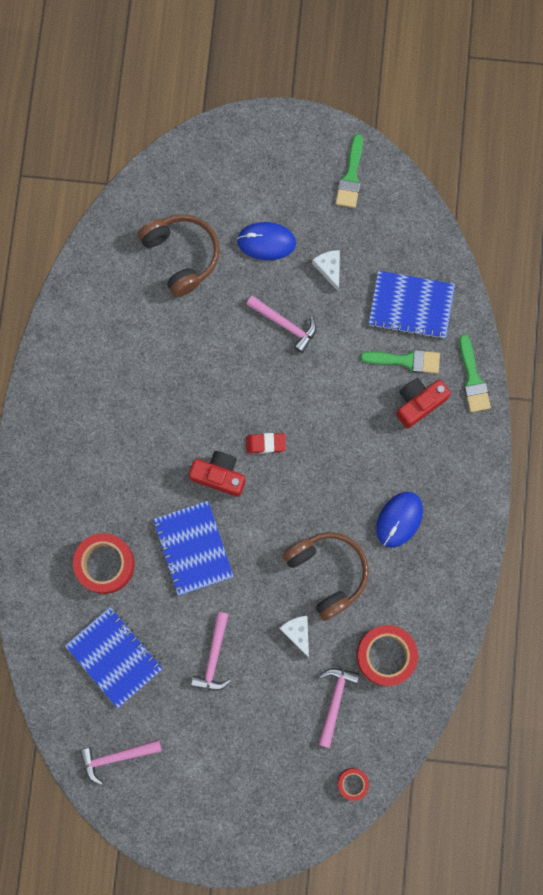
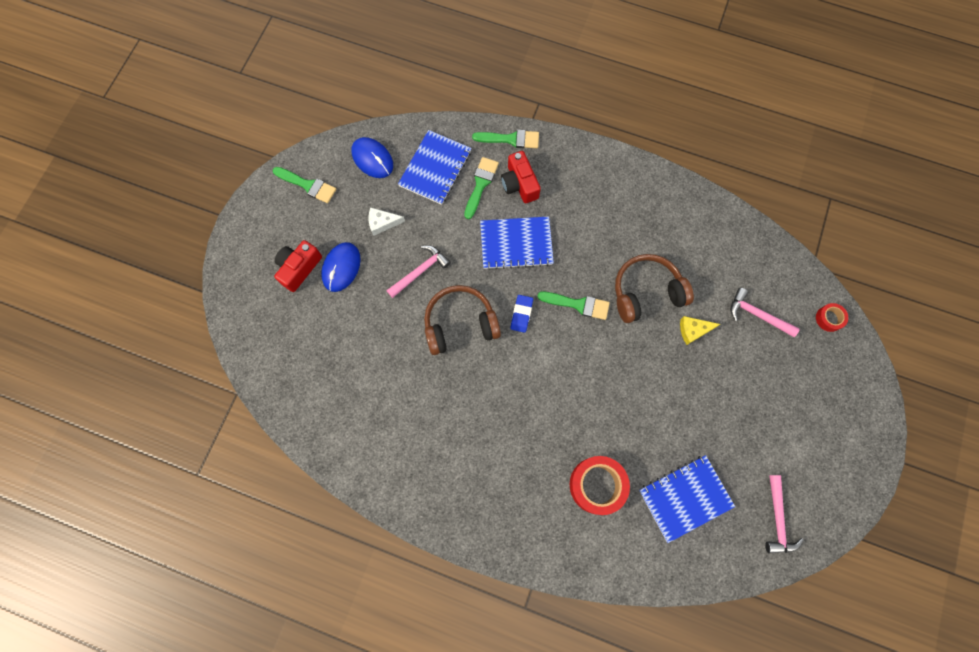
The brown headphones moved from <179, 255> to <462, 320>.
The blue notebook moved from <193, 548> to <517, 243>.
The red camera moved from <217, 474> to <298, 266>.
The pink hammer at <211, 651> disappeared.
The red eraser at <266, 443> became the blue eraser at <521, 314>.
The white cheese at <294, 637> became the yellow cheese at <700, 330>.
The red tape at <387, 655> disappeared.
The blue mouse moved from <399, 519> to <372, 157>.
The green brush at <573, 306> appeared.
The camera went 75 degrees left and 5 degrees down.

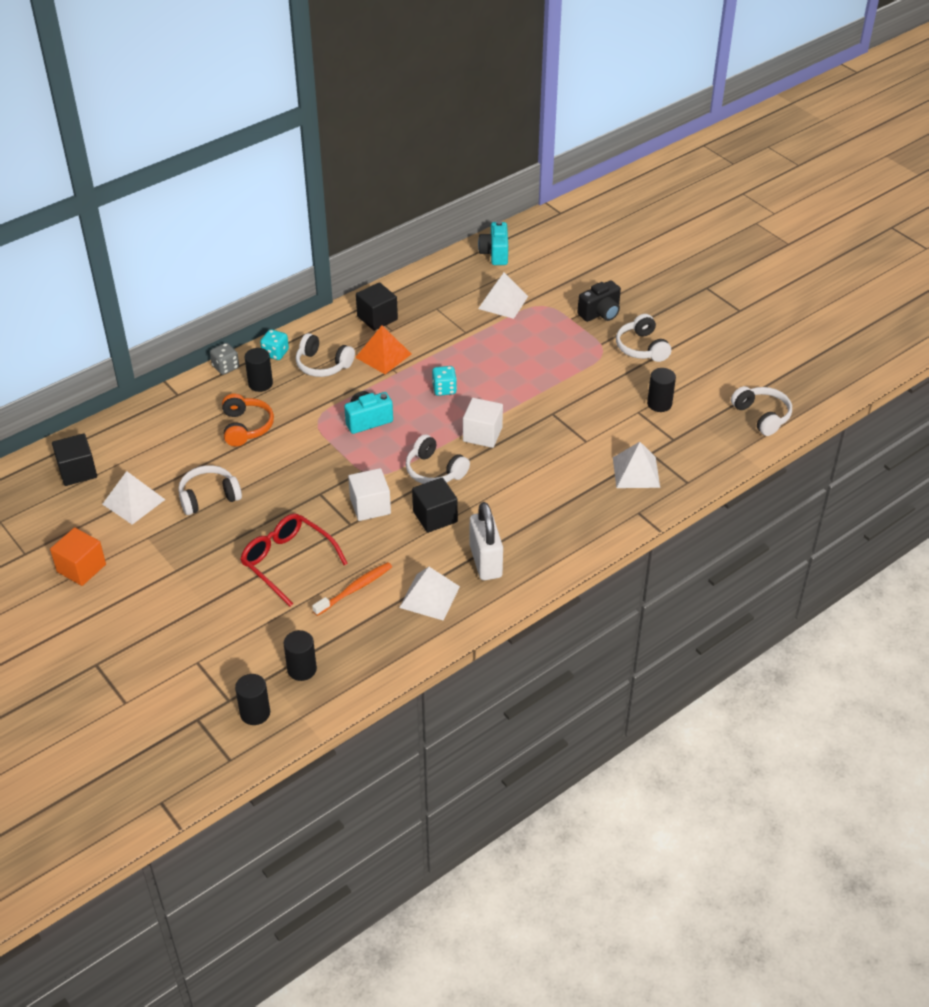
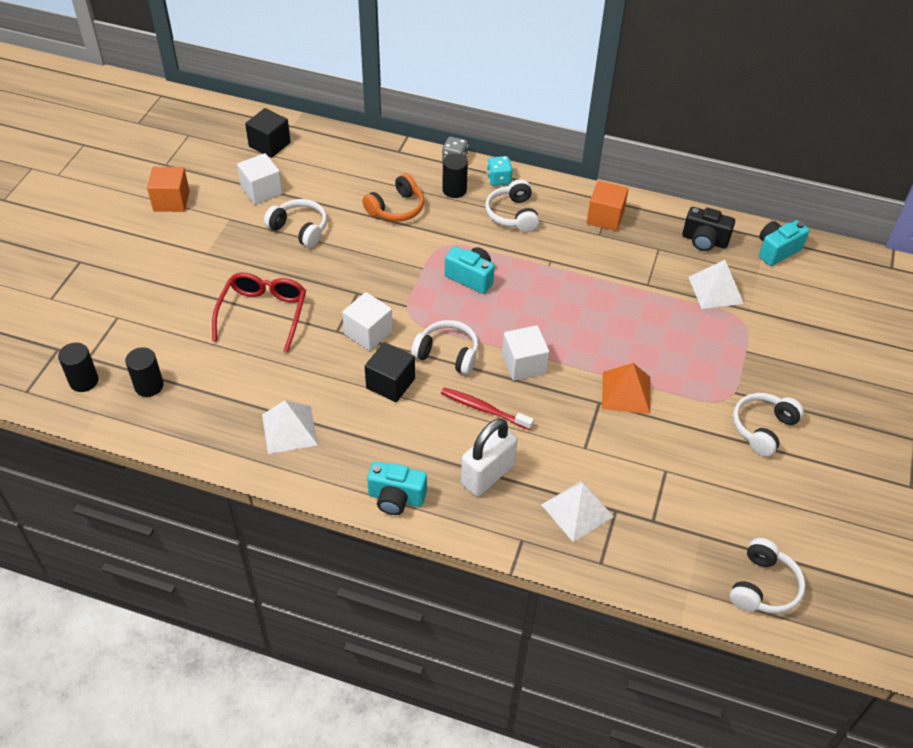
The white pyramid at <133, 498> was replaced by the white cube at <259, 179>.
The orange toothbrush at <352, 589> disappeared.
The orange pyramid moved from <383, 350> to <626, 388>.
The black cube at <377, 306> became the orange cube at <608, 206>.
The white headphones at <438, 459> turned 105 degrees clockwise.
The turquoise dice at <444, 381> disappeared.
The white padlock moved from <486, 541> to <489, 457>.
The black camera moved from <599, 301> to <708, 229>.
The black cylinder at <661, 390> disappeared.
The turquoise camera at <397, 488> appeared.
The red toothbrush at <487, 408> appeared.
The camera went 55 degrees right and 5 degrees up.

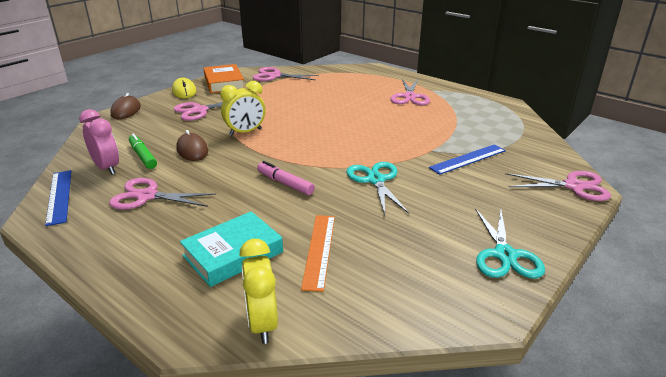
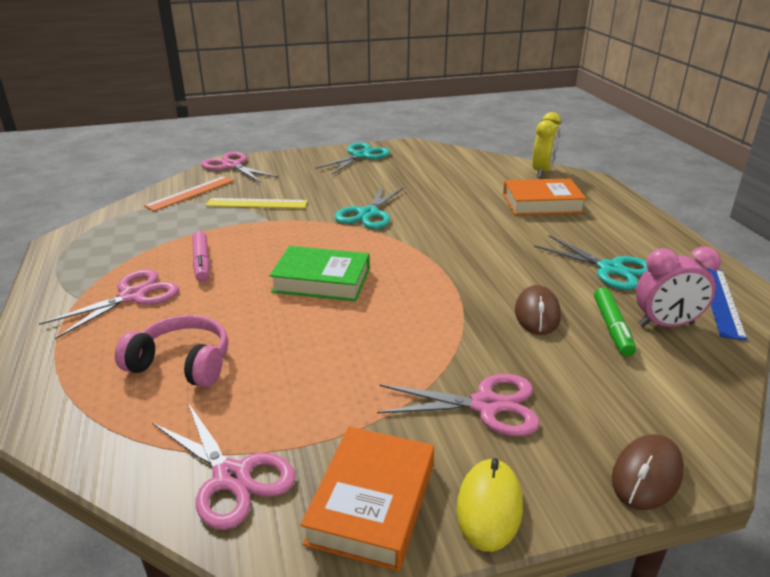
The pink clock at <99, 142> turned 90 degrees counterclockwise.
The pink scissors at <162, 194> became the turquoise scissors at <590, 262>.
The turquoise book at <231, 249> became the orange book at <544, 197>.
The yellow clock at <242, 108> disappeared.
The pink marker moved from <286, 178> to <201, 256>.
The orange ruler moved from <318, 253> to <189, 193>.
The blue ruler at <467, 159> became the yellow ruler at <257, 203>.
The pink headphones at <171, 351> appeared.
The green book at <319, 273> appeared.
The camera went 145 degrees left and 0 degrees up.

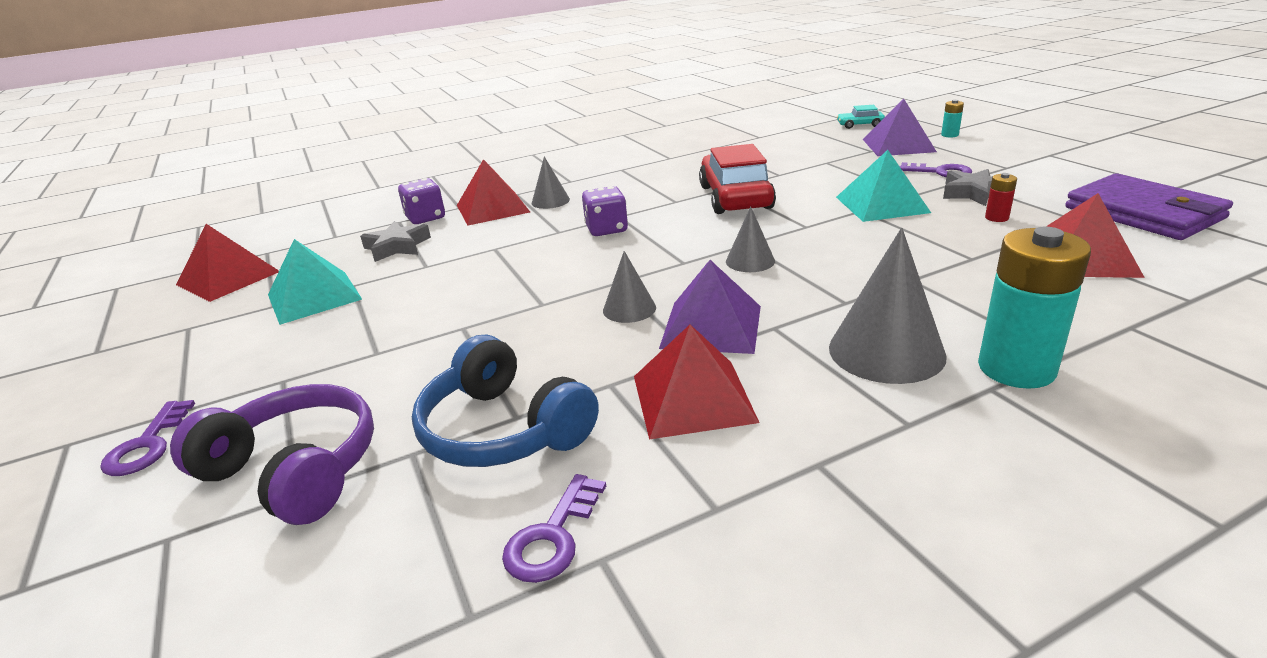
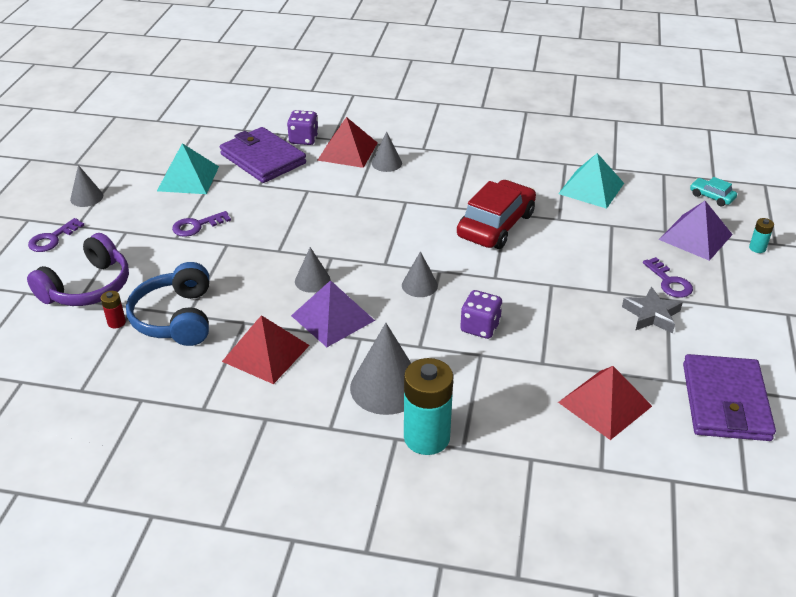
The purple headphones at <272, 454> turned 60 degrees clockwise.
The red pyramid at <227, 263> disappeared.
The grey star at <395, 241> was replaced by the purple wallet at <263, 155>.
The purple key moved from <554, 528> to <201, 224>.
The purple dice moved from <605, 211> to <481, 314>.
The turquoise pyramid moved from <883, 186> to <591, 181>.
The red battery moved from <1001, 197> to <113, 309>.
The grey cone at <86, 186> appeared.
The camera went 35 degrees right and 10 degrees up.

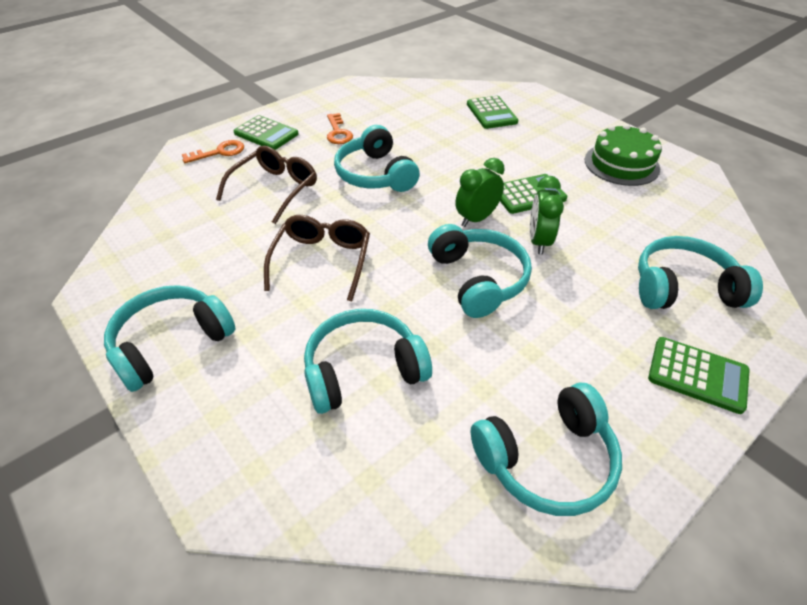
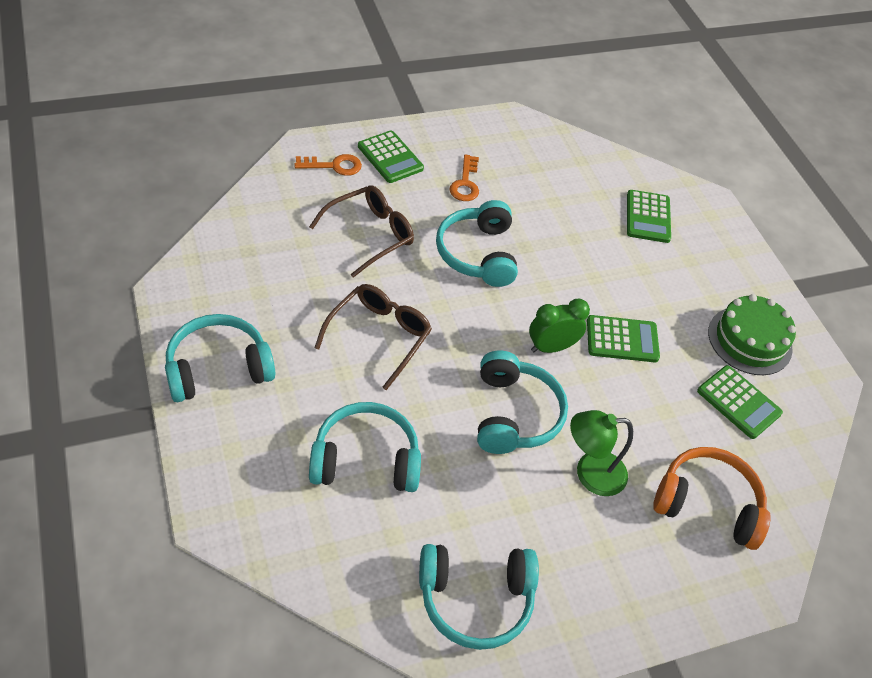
The green clock at <547, 215> disappeared.
The turquoise headphones at <700, 272> became the orange headphones at <711, 498>.
The green calculator moved from <699, 375> to <740, 402>.
The green lamp at <601, 453> appeared.
The camera went 15 degrees right and 5 degrees up.

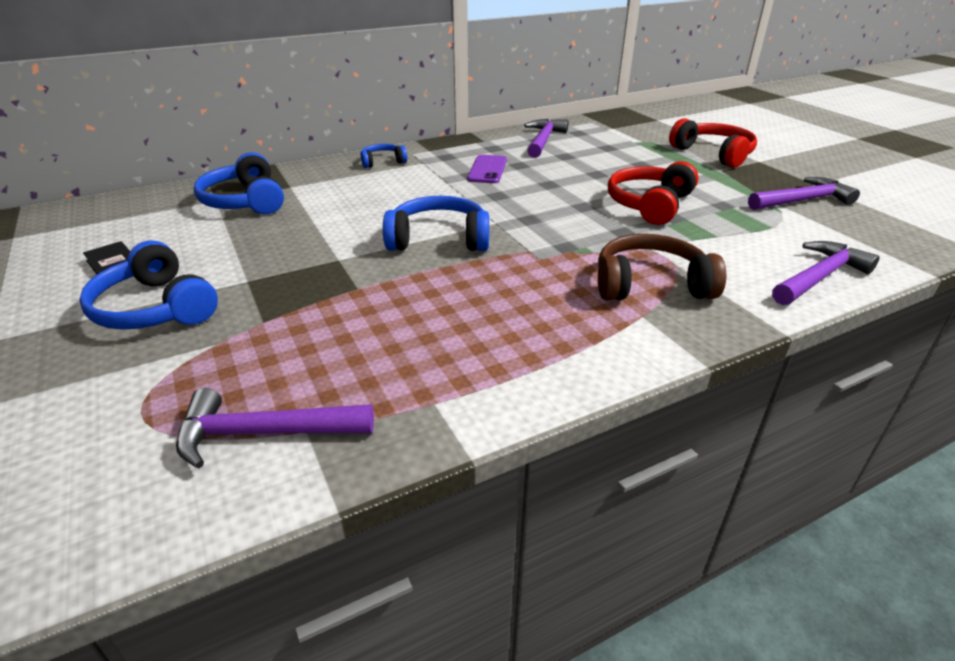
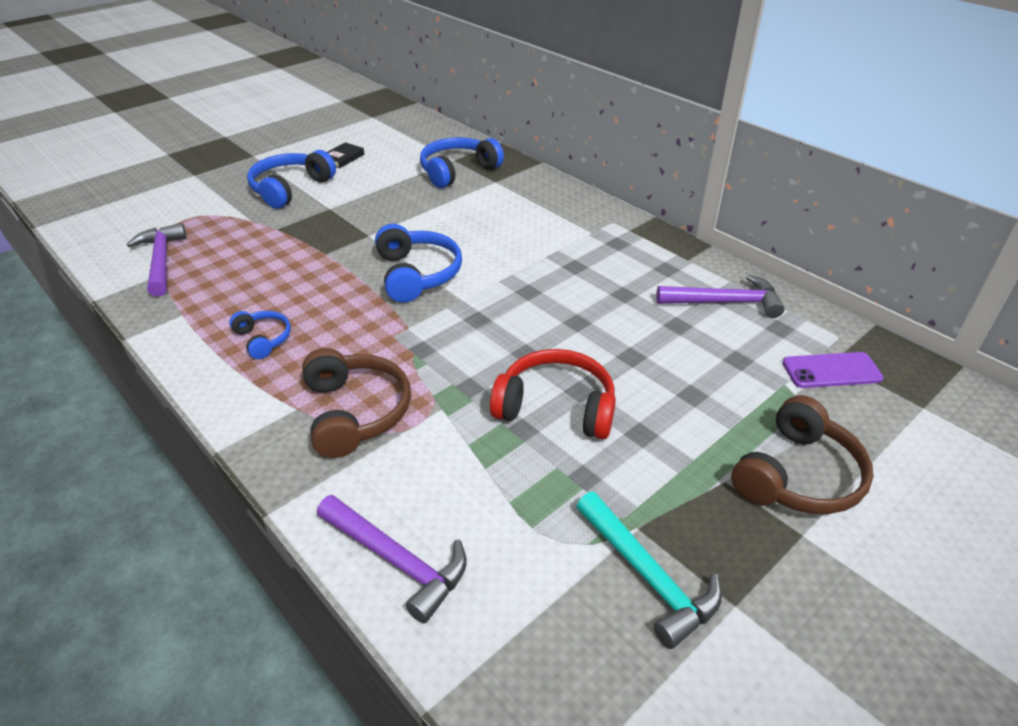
The blue headphones moved from <384, 156> to <260, 335>.
The purple phone moved from <487, 169> to <832, 370>.
The red headphones at <713, 143> became the brown headphones at <802, 454>.
The purple hammer at <804, 193> became the turquoise hammer at <649, 570>.
The camera went 75 degrees right and 5 degrees up.

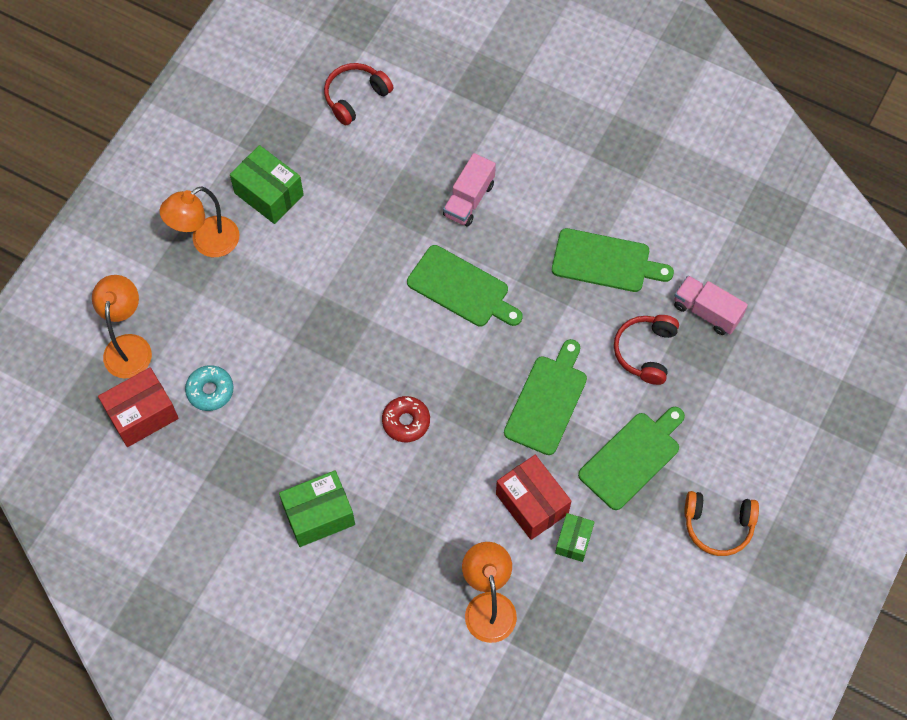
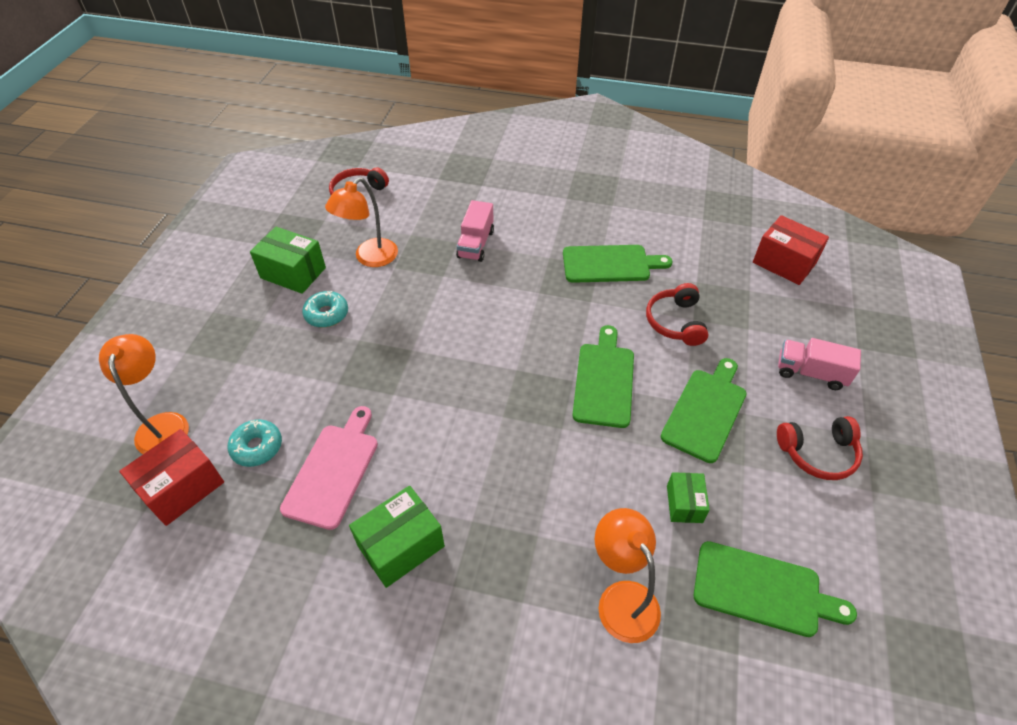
The orange lamp moved from <199, 222> to <361, 222>.
The red donut at <406, 419> disappeared.
The green cutting board moved from <465, 286> to <775, 589>.
The red box moved from <533, 497> to <791, 250>.
The pink truck moved from <711, 305> to <819, 364>.
The orange headphones at <721, 523> became the red headphones at <820, 448>.
The pink cutting board at <329, 468> appeared.
The turquoise donut at <325, 309> appeared.
The camera went 15 degrees left and 15 degrees down.

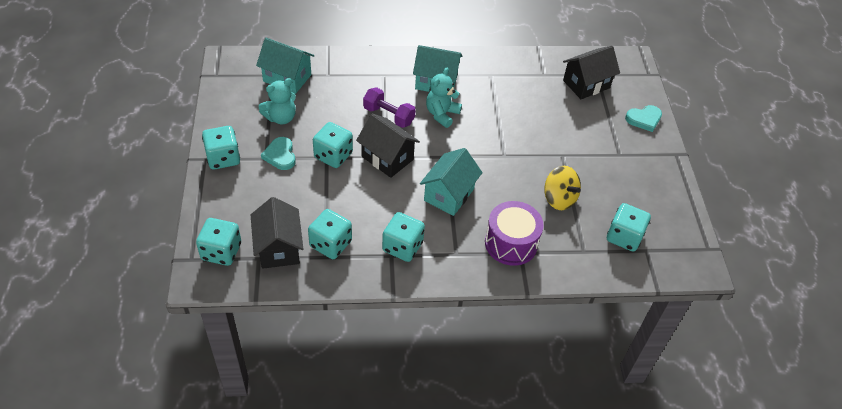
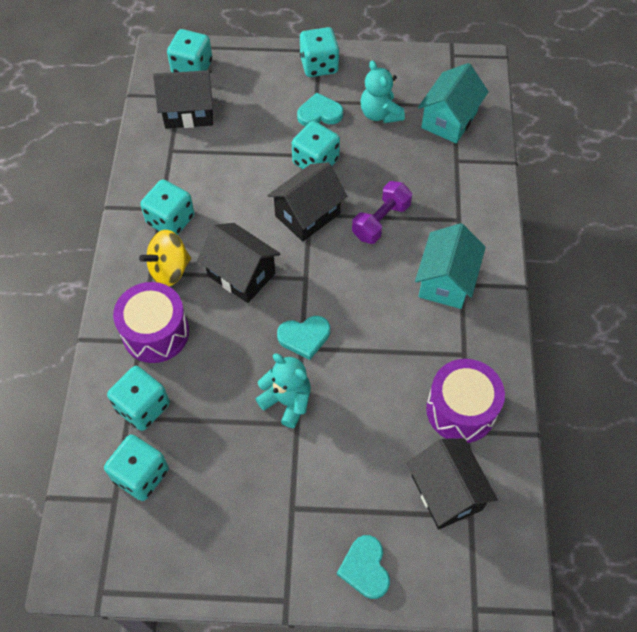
The turquoise dice moved from <330, 234> to <138, 398>.
The turquoise house at <451, 182> became the black house at <239, 263>.
The turquoise teddy bear moved from <444, 98> to <283, 390>.
The yellow spinning top moved from <562, 188> to <165, 258>.
The turquoise heart at <303, 338> appeared.
The purple drum at <465, 401> appeared.
The camera went 100 degrees right and 10 degrees up.

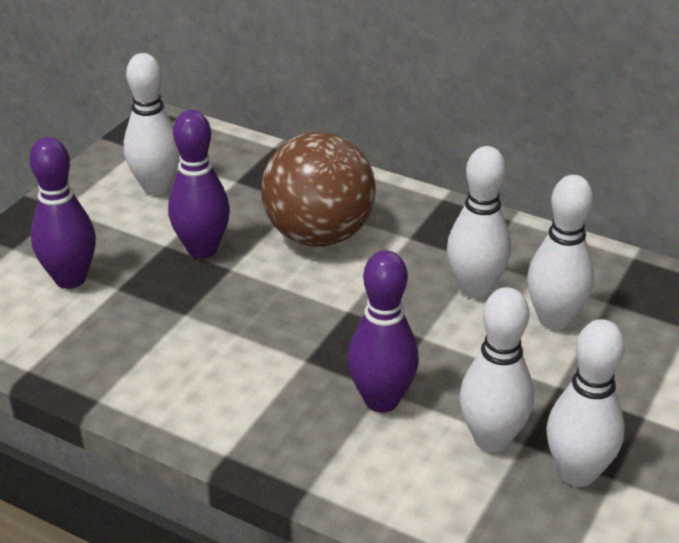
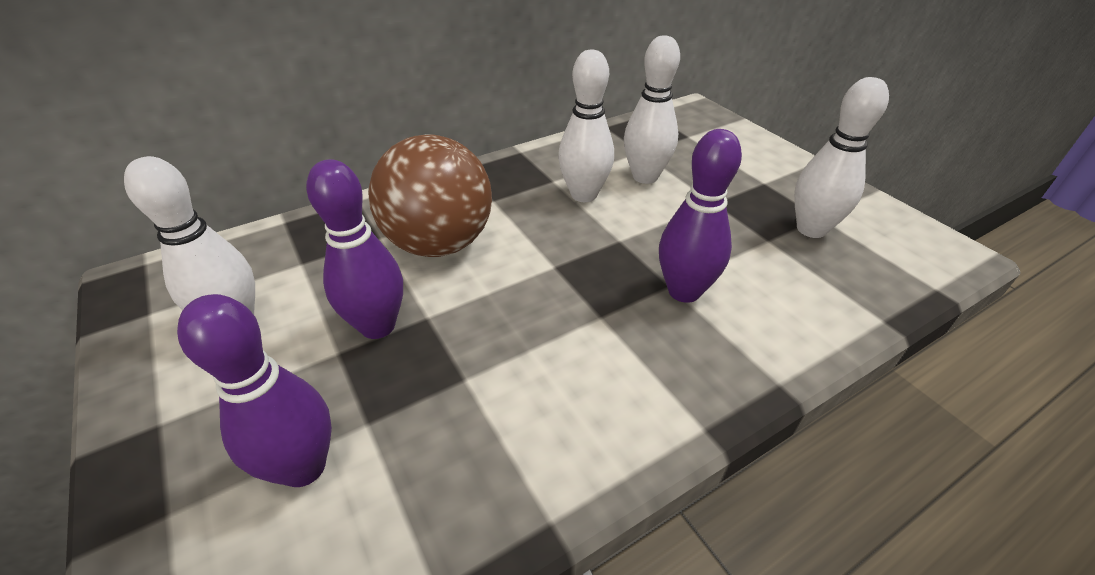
The white bowling pin at <496, 370> disappeared.
The camera went 60 degrees left and 5 degrees up.

